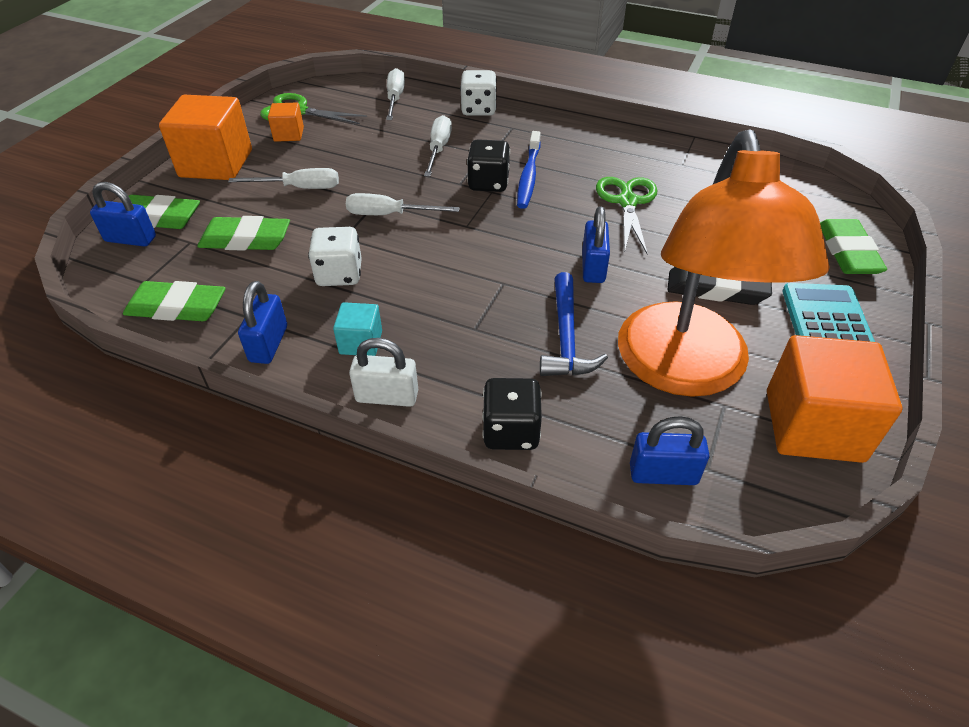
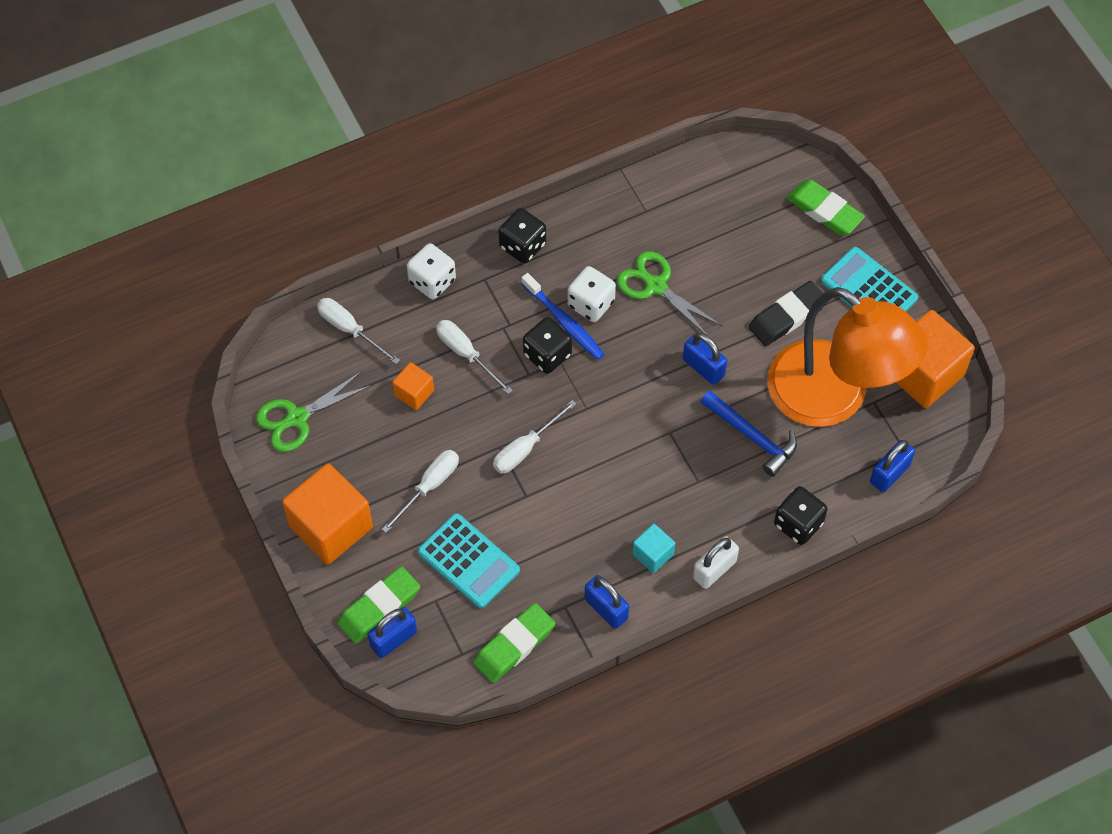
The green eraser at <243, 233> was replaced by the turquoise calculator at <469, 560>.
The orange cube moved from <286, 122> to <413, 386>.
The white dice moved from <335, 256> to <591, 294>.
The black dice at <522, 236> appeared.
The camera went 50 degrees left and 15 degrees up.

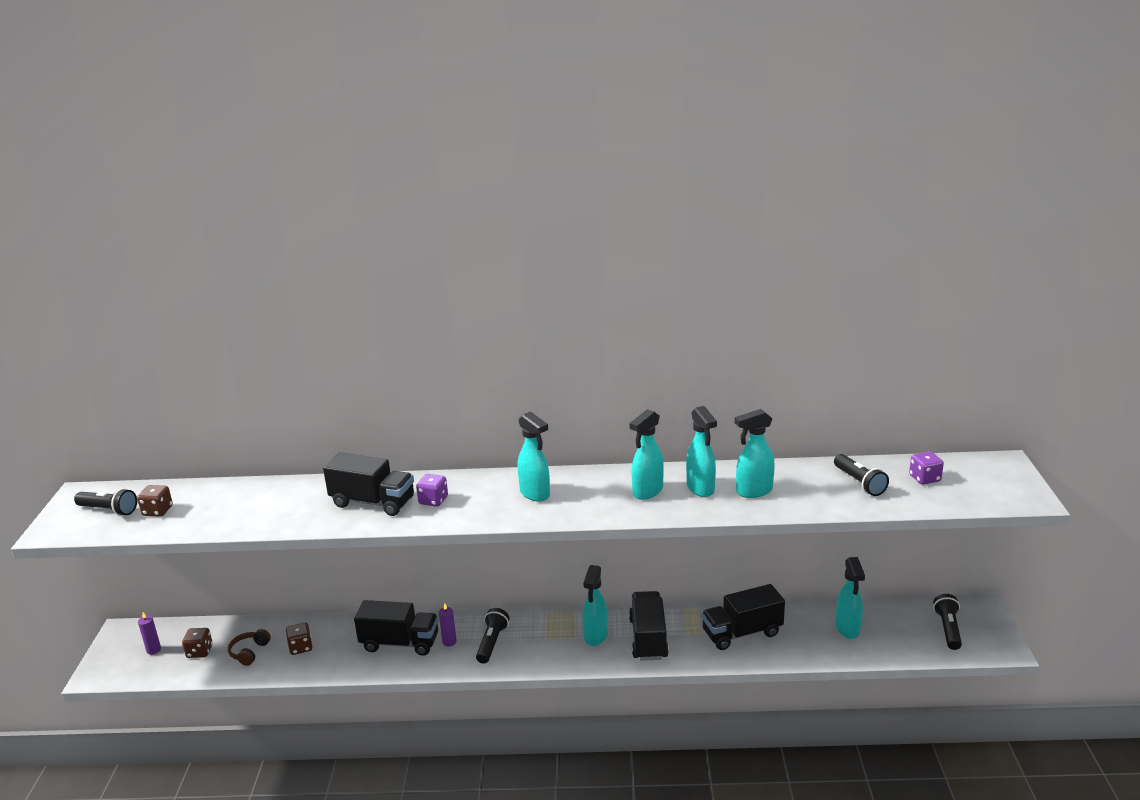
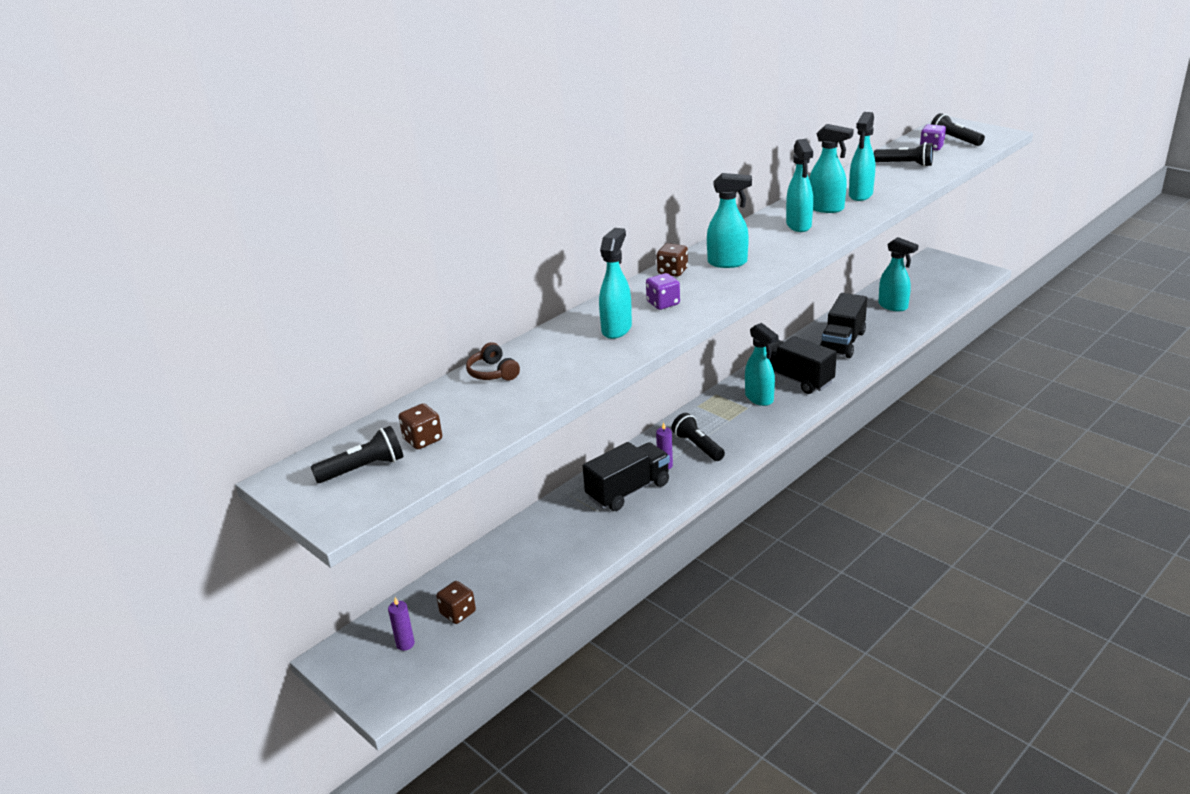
The brown headphones moved from <249, 647> to <493, 361>.
The brown dice moved from <299, 638> to <672, 260>.
The black truck at <368, 484> was replaced by the turquoise spray bottle at <615, 283>.
The black flashlight moved from <947, 622> to <958, 129>.
The camera went 45 degrees left and 5 degrees up.

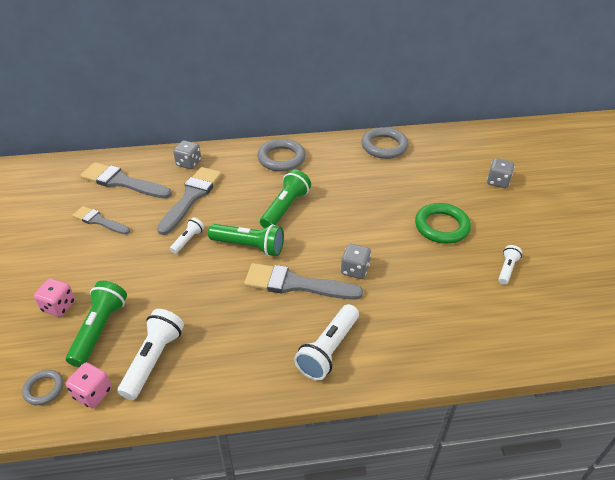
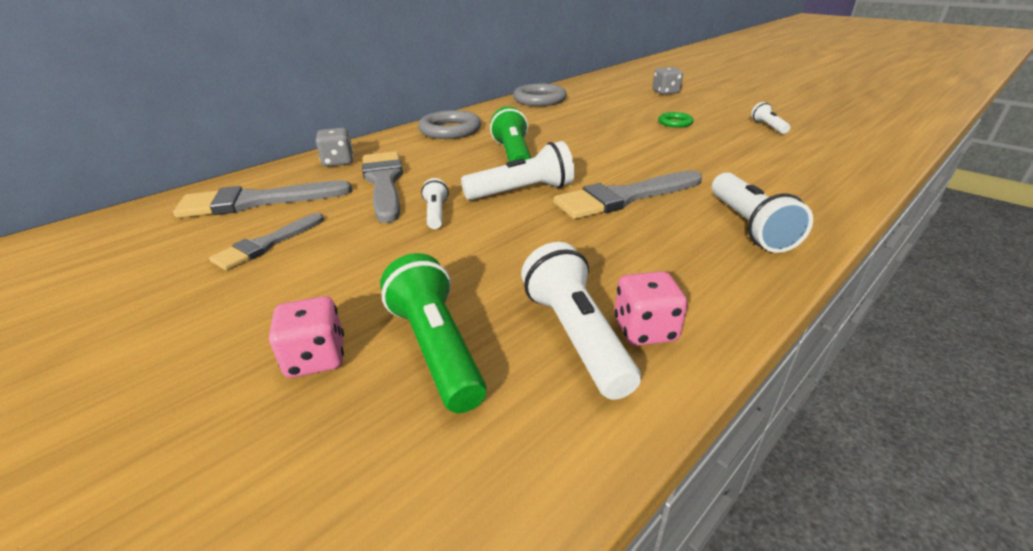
The grey ring at <43, 387> disappeared.
The pink dice moved from <89, 385> to <651, 308>.
The grey brush at <101, 220> turned 45 degrees counterclockwise.
The green flashlight at <246, 240> became the white flashlight at <517, 170>.
The grey dice at <356, 261> disappeared.
The green ring at <443, 223> changed to 0.55 times the size.
The camera went 35 degrees left and 10 degrees down.

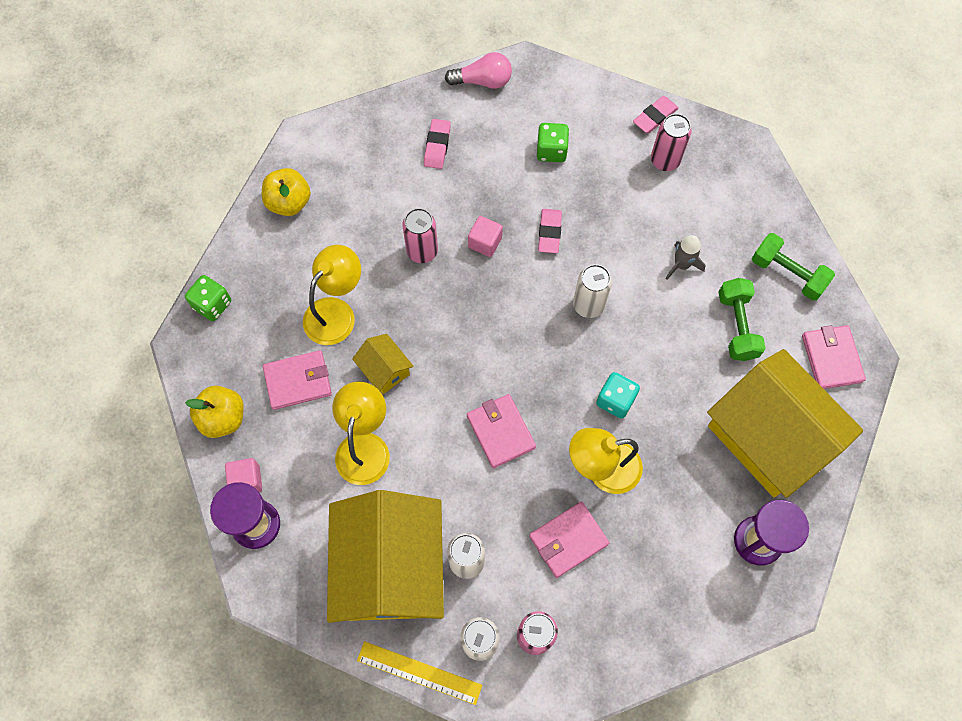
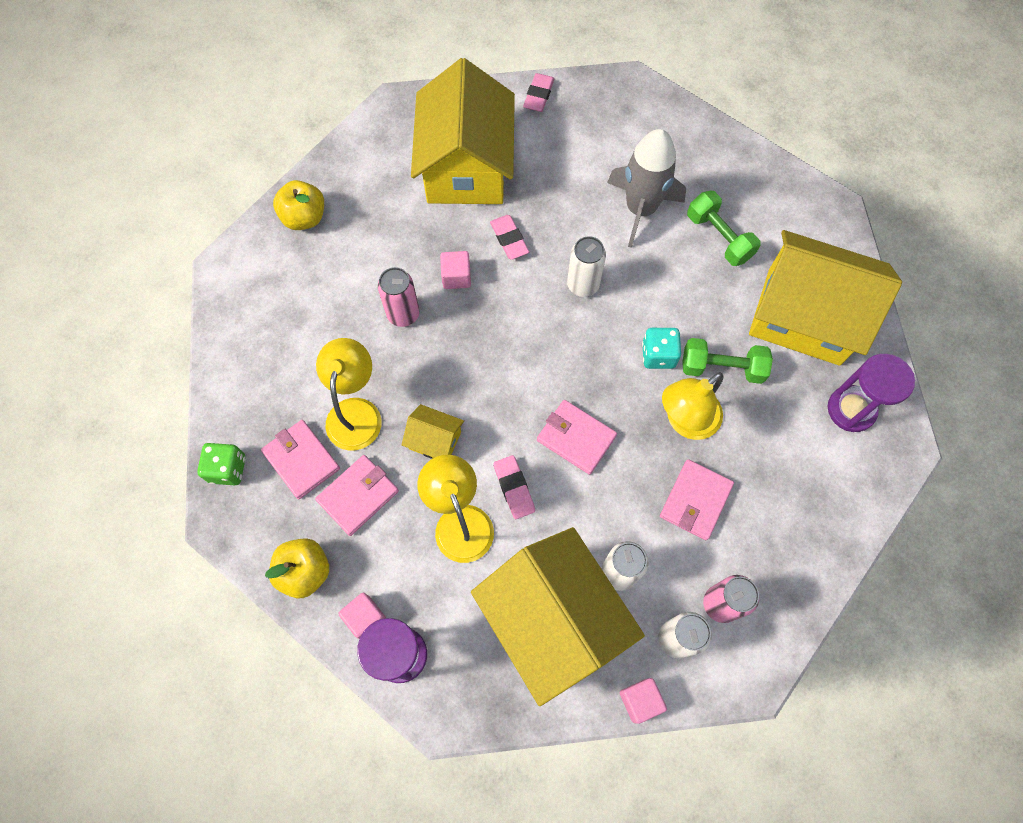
The yellow apple moved from <286, 192> to <298, 205>.
The yellow ruler at <419, 673> was replaced by the pink cube at <643, 701>.
The pink eraser moved from <437, 144> to <514, 487>.
The pink light bulb at <478, 70> disappeared.
The green dice at <553, 142> was replaced by the yellow house at <463, 131>.
The pink can at <671, 142> disappeared.
The grey rocket at <685, 257> changed to 1.97 times the size.
The green dumbbell moved from <793, 266> to <727, 361>.
The pink wallet moved from <834, 357> to <300, 459>.
The camera went 30 degrees left and 0 degrees up.

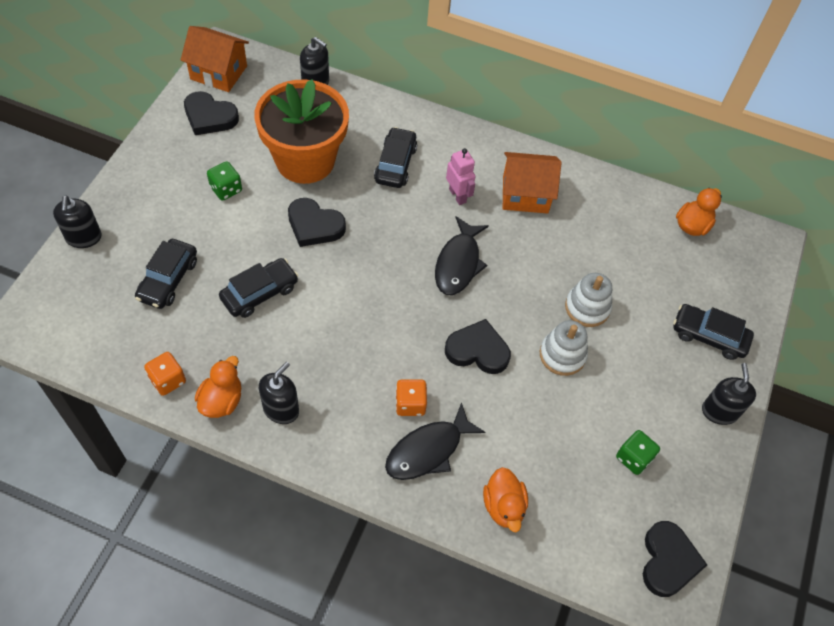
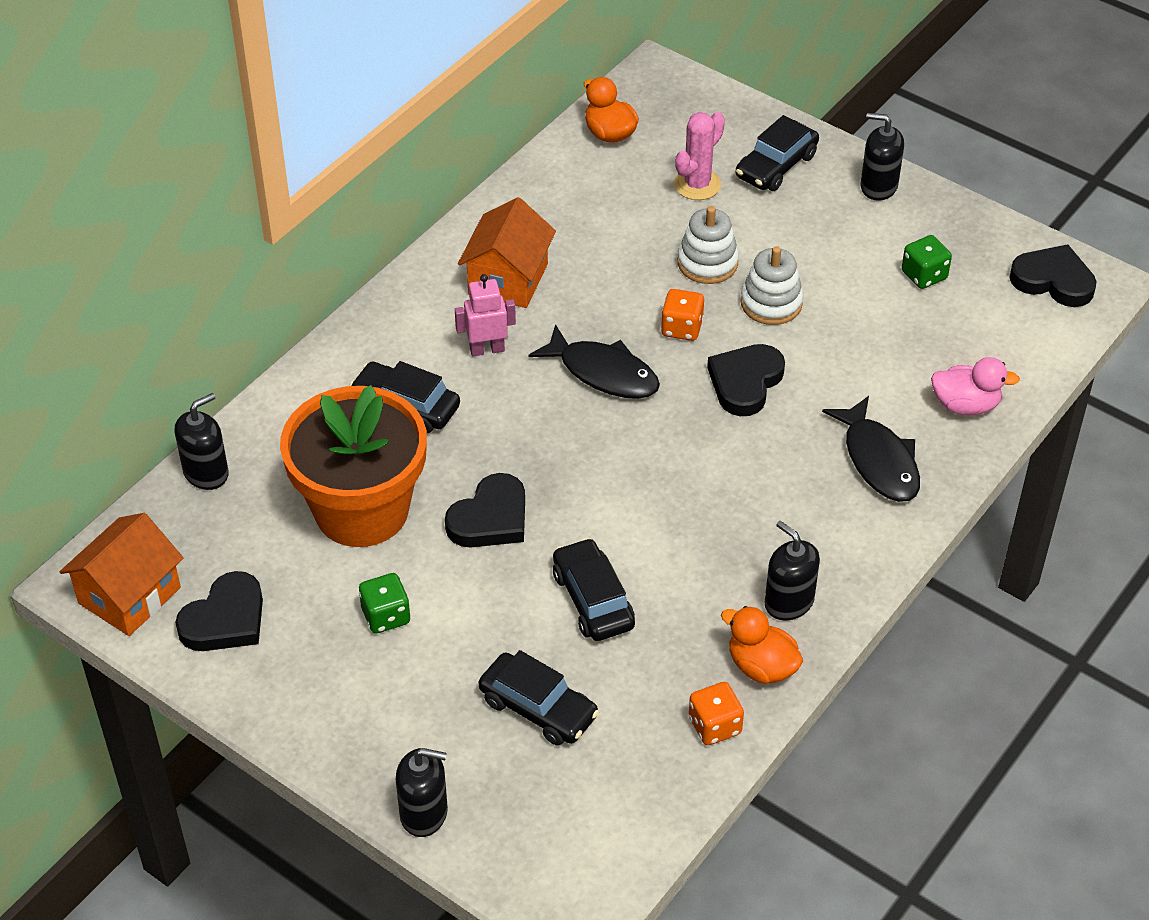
The orange dice moved from <411, 397> to <682, 315>.
The orange duck at <505, 499> became the pink duck at <975, 386>.
The pink cactus at <699, 156> appeared.
The camera went 70 degrees left and 10 degrees down.

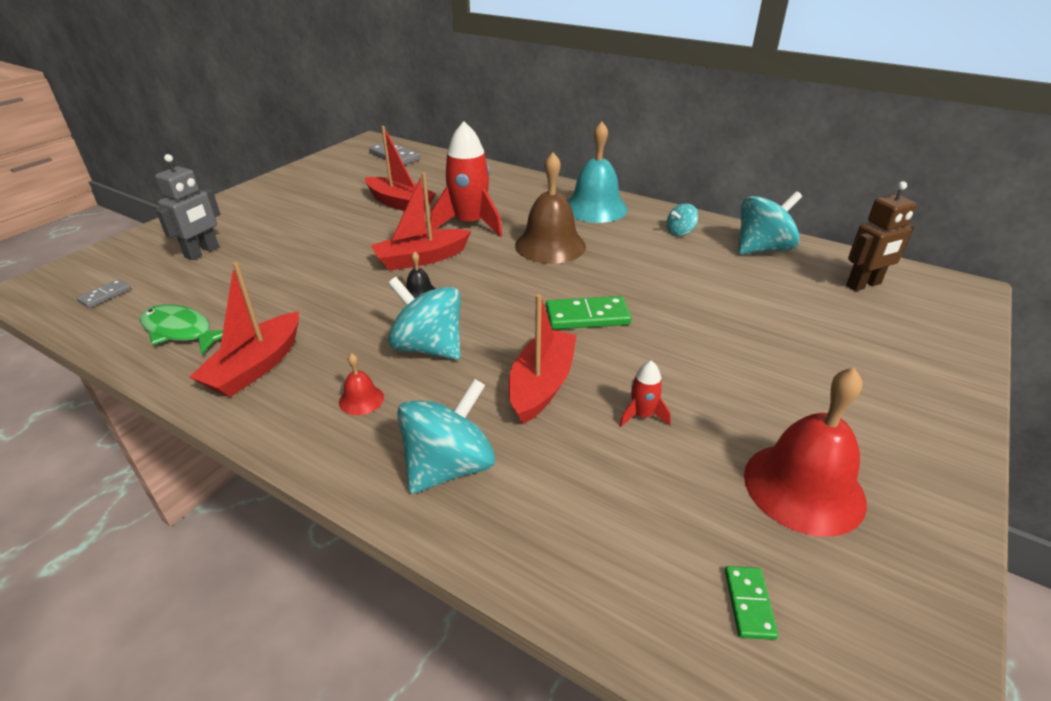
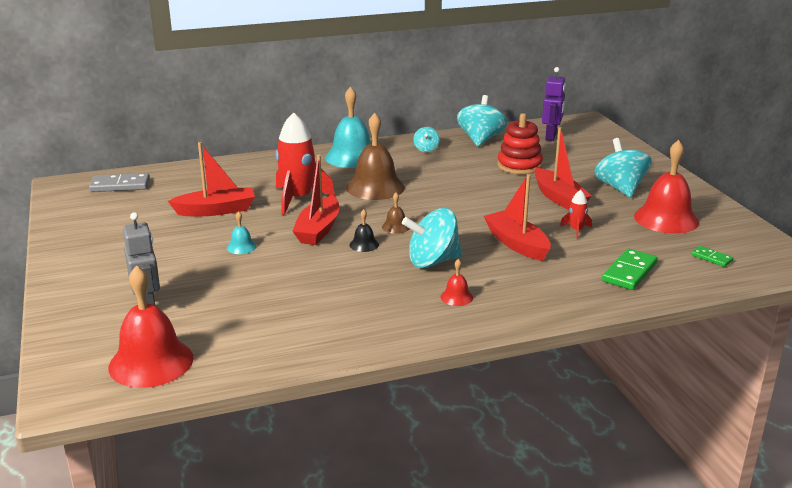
The grey domino at <104, 293> was replaced by the red bell at <150, 326>.
The green fish at <181, 329> disappeared.
The red boat moved from <244, 329> to <563, 168>.
The turquoise spinning top moved from <446, 436> to <623, 168>.
The green domino moved from <588, 313> to <630, 269>.
The brown robot at <881, 236> became the purple robot at <554, 104>.
The turquoise bell at <242, 232> appeared.
The brown bell at <395, 213> appeared.
The red stacking toy at <520, 144> appeared.
The camera went 50 degrees left and 10 degrees down.

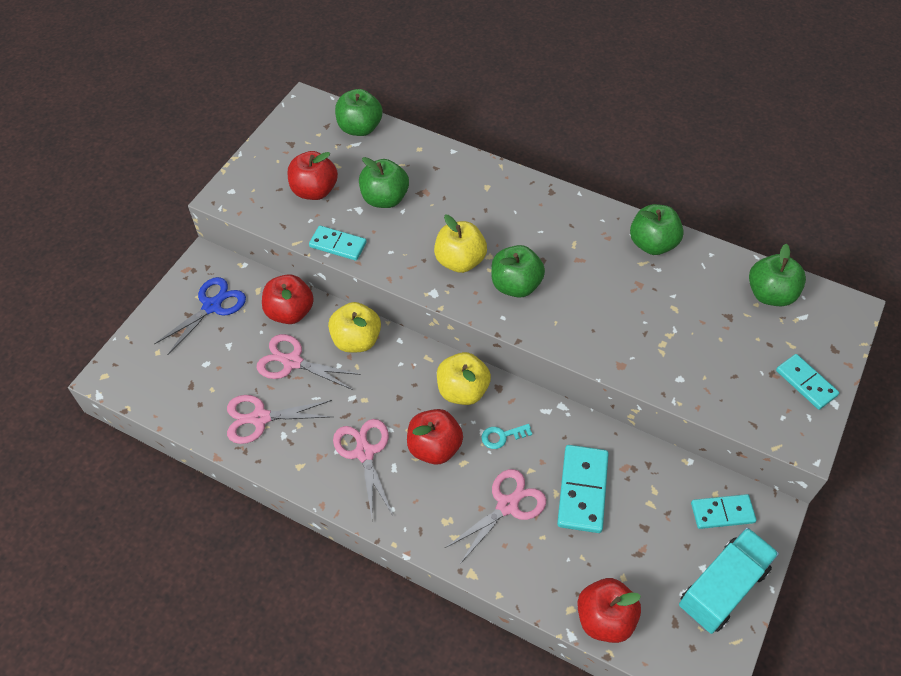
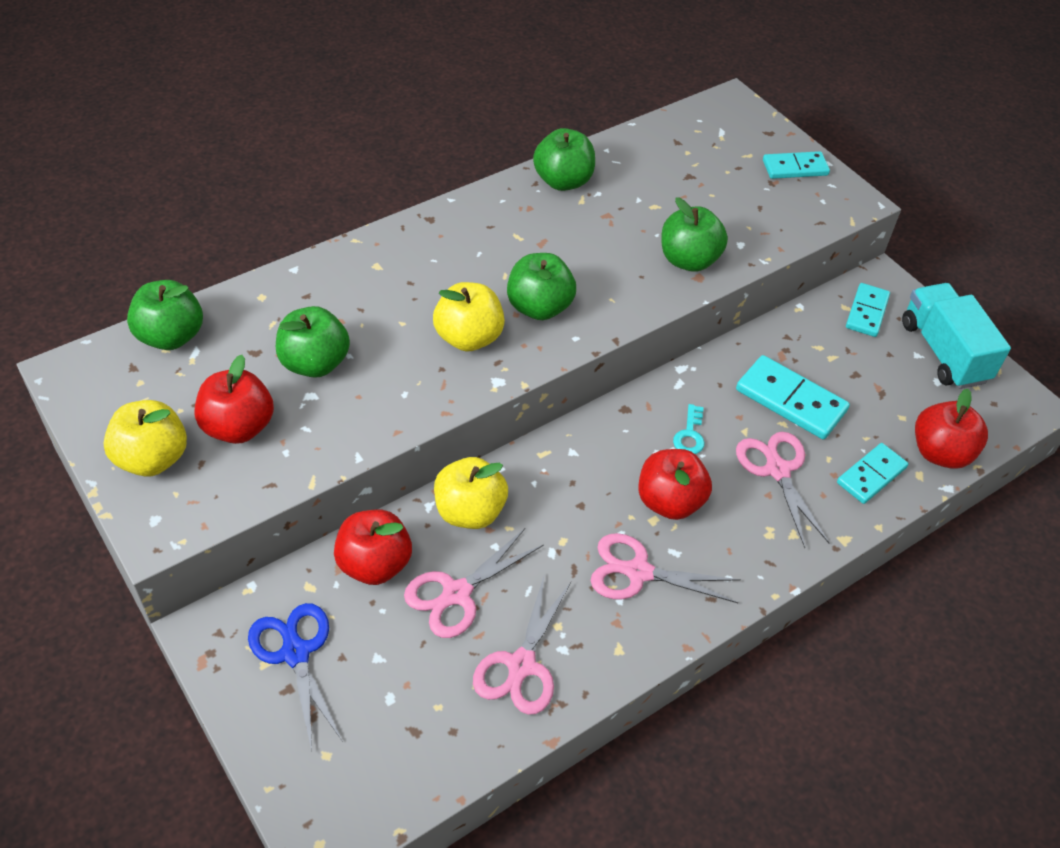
The turquoise domino moved from <338, 243> to <873, 473>.
The yellow apple moved from <464, 378> to <145, 438>.
The green apple moved from <777, 275> to <694, 234>.
The camera went 65 degrees left and 5 degrees down.

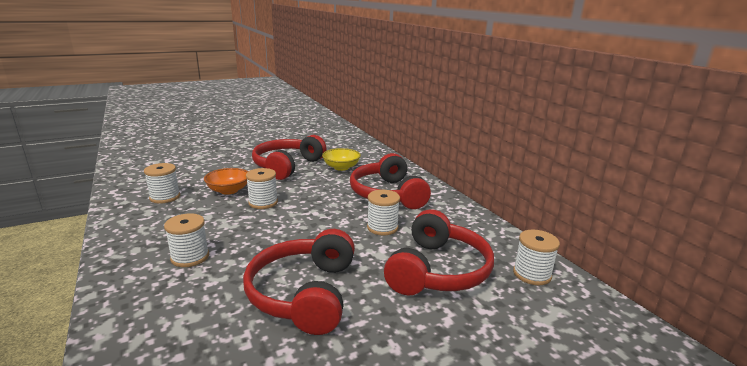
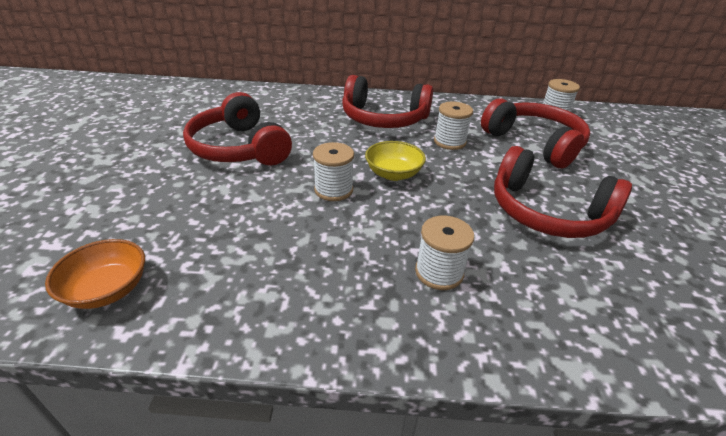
The white spool at <162, 183> disappeared.
The orange bowl moved from <226, 181> to <95, 274>.
The yellow bowl moved from <341, 159> to <395, 161>.
The camera went 60 degrees left and 15 degrees up.

